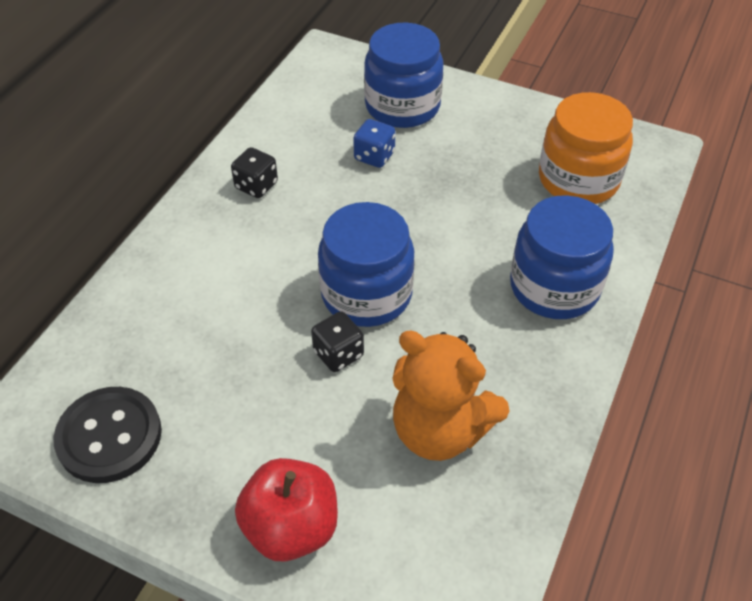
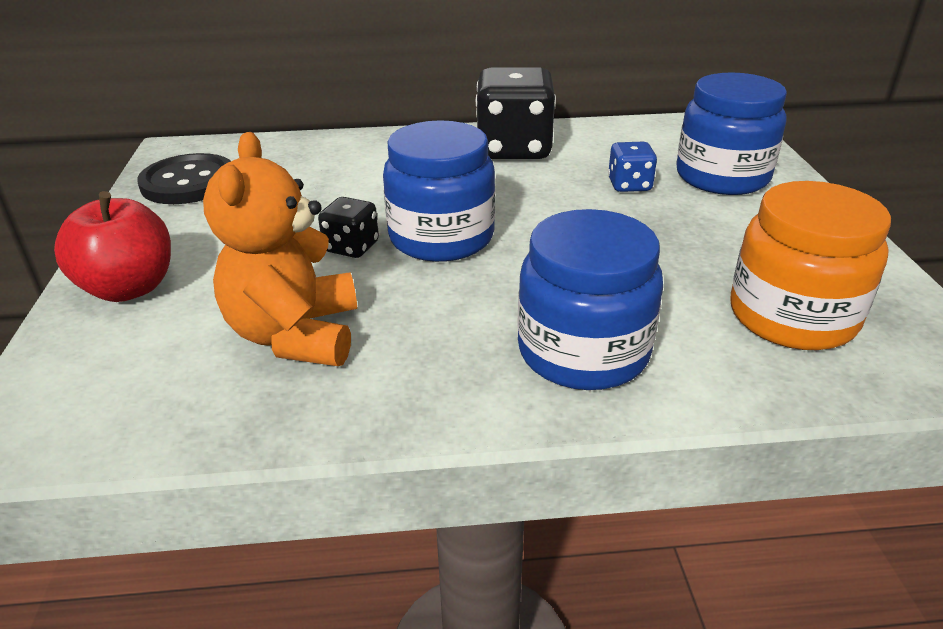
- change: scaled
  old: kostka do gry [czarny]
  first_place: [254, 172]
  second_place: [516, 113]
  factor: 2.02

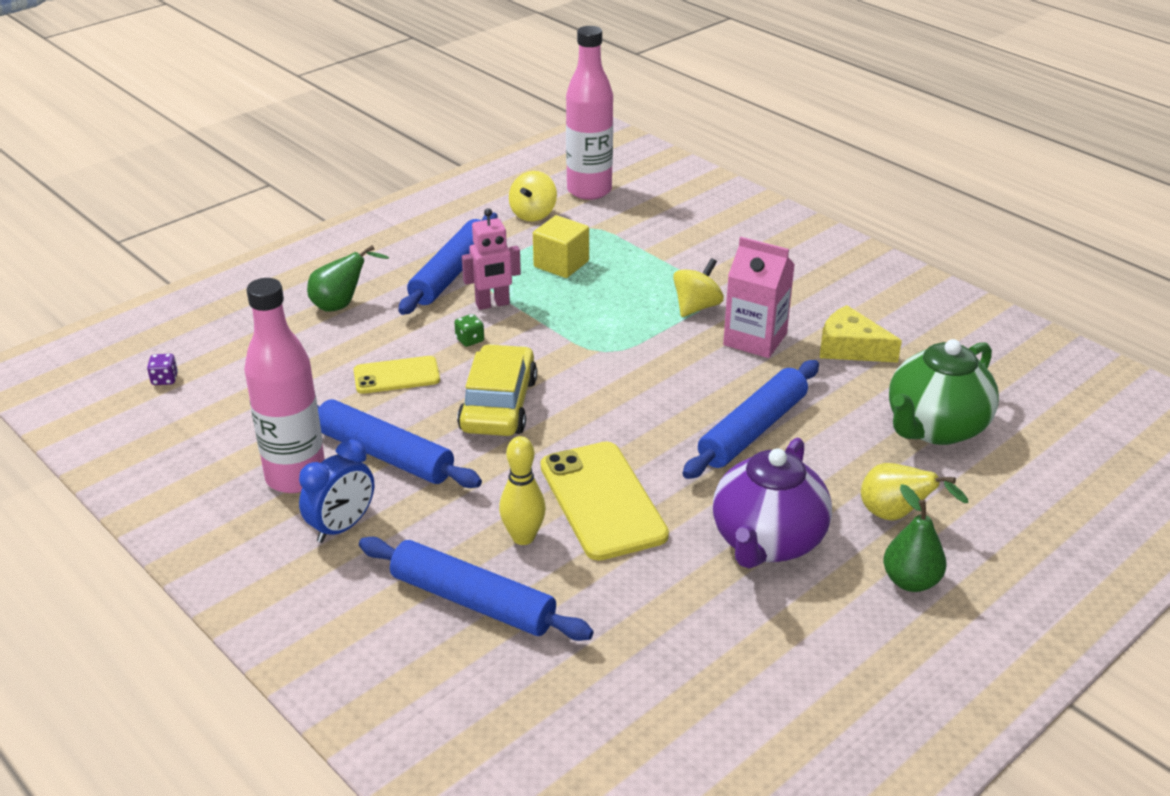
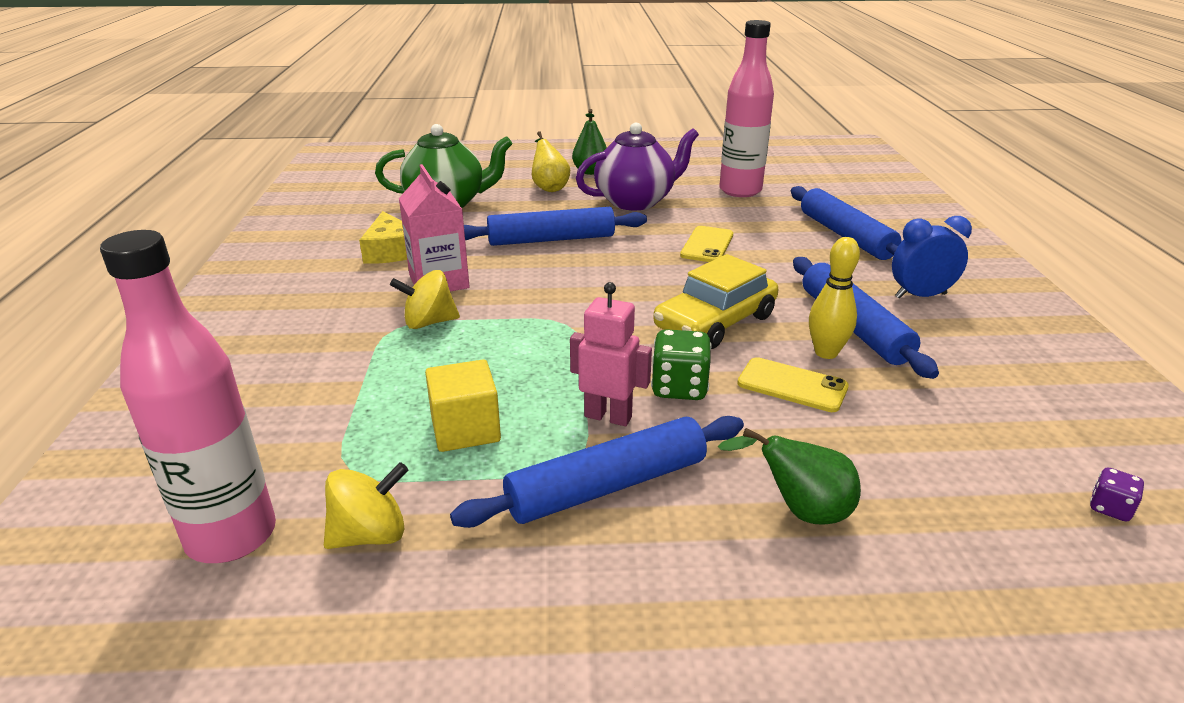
- change: scaled
  old: kostka do gry [zielony]
  first_place: [469, 330]
  second_place: [681, 364]
  factor: 1.81
- change: scaled
  old: telefon [żółty]
  first_place: [605, 501]
  second_place: [706, 244]
  factor: 0.59
- change: shifted
  old: butelka [różowy]
  first_place: [284, 385]
  second_place: [746, 108]
- change: shifted
  old: kręgiel [żółty]
  first_place: [522, 490]
  second_place: [834, 298]

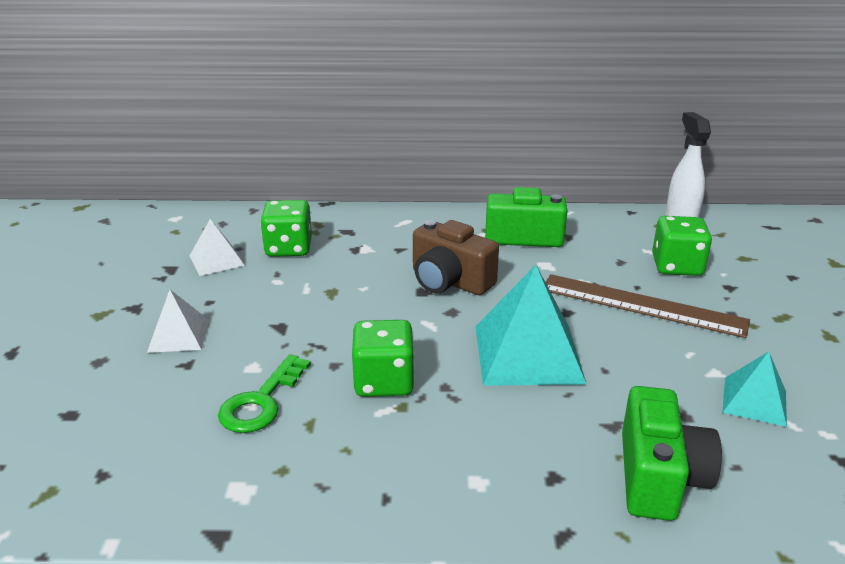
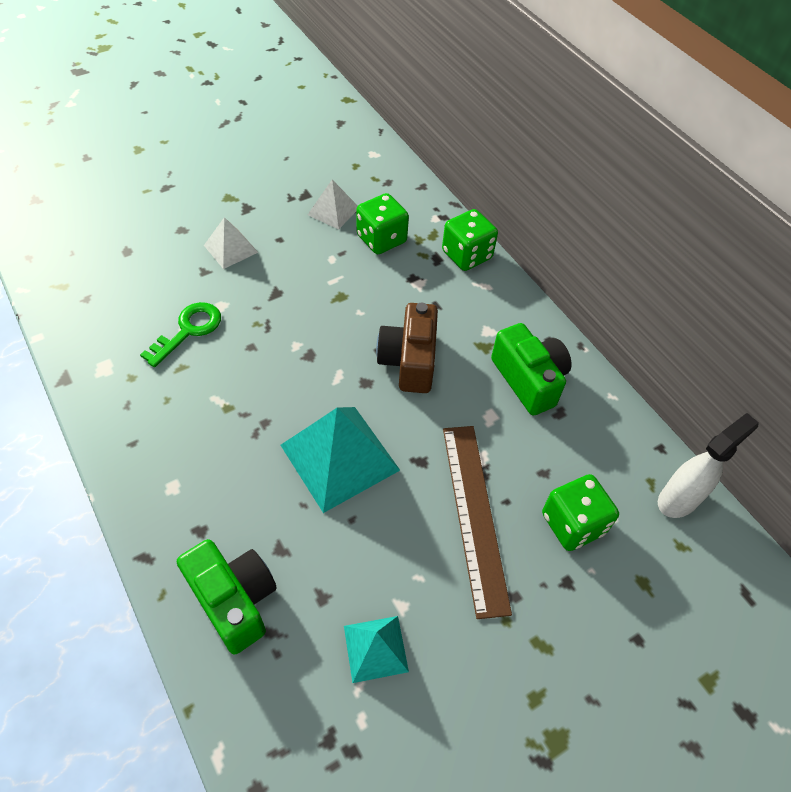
- change: rotated
  old: klucz [zielony]
  first_place: [264, 393]
  second_place: [180, 334]
  degrees: 135
- change: rotated
  old: aparat fotograficzny [zielony]
  first_place: [672, 453]
  second_place: [227, 596]
  degrees: -105
- change: shifted
  old: kostka do gry [zielony]
  first_place: [383, 358]
  second_place: [470, 240]

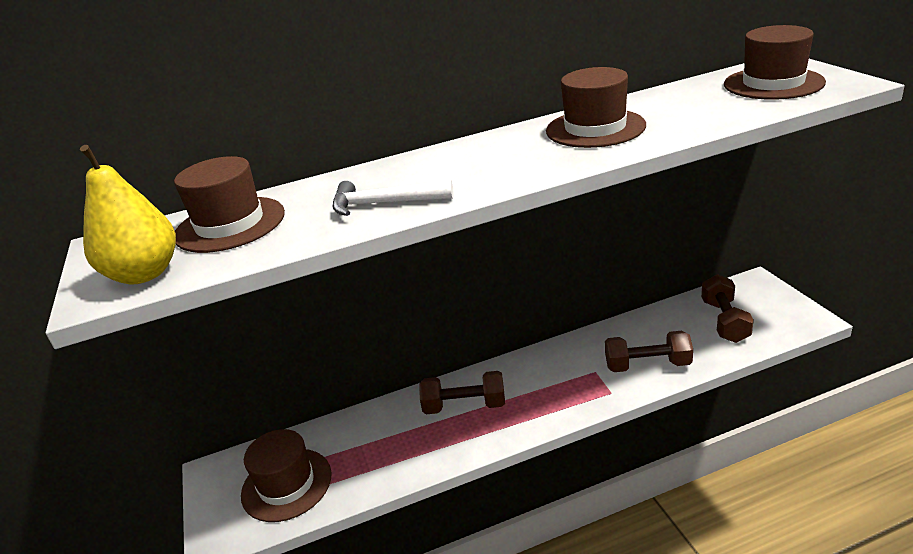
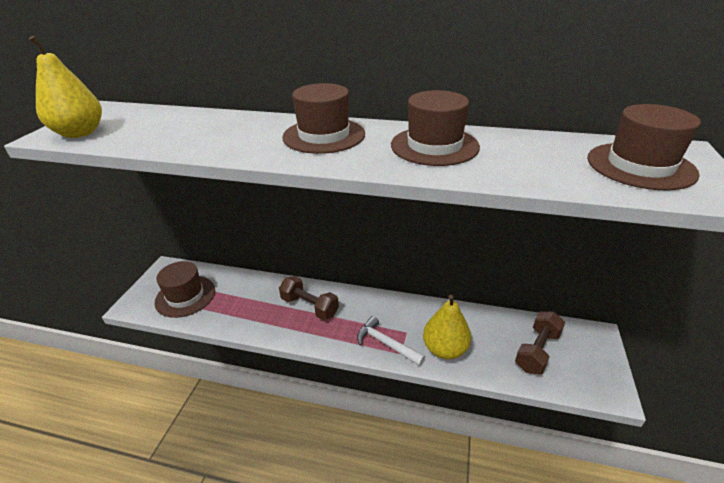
- change: shifted
  old: kapelusz [brązowy]
  first_place: [229, 204]
  second_place: [323, 118]
- change: shifted
  old: młotek [biały]
  first_place: [393, 198]
  second_place: [391, 341]
- change: swapped
  old: hantel [brązowy]
  new: gruszka [żółty]
  first_place: [649, 351]
  second_place: [447, 327]

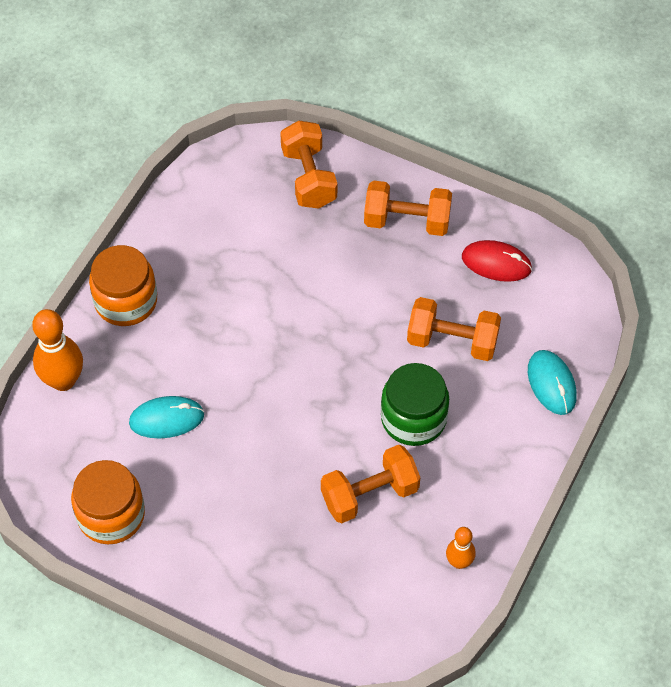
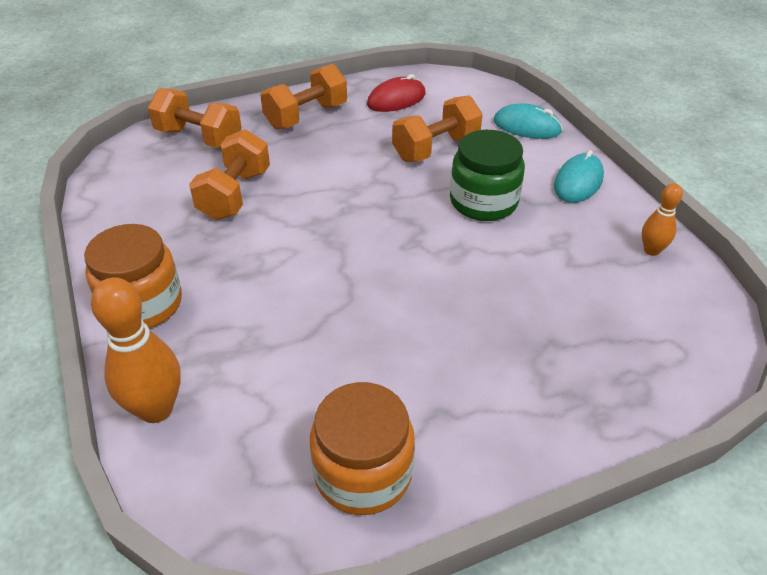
- change: shifted
  old: hantel [pomarańczowy]
  first_place: [370, 484]
  second_place: [229, 174]
- change: shifted
  old: myszka [turkusowy]
  first_place: [166, 417]
  second_place: [579, 176]

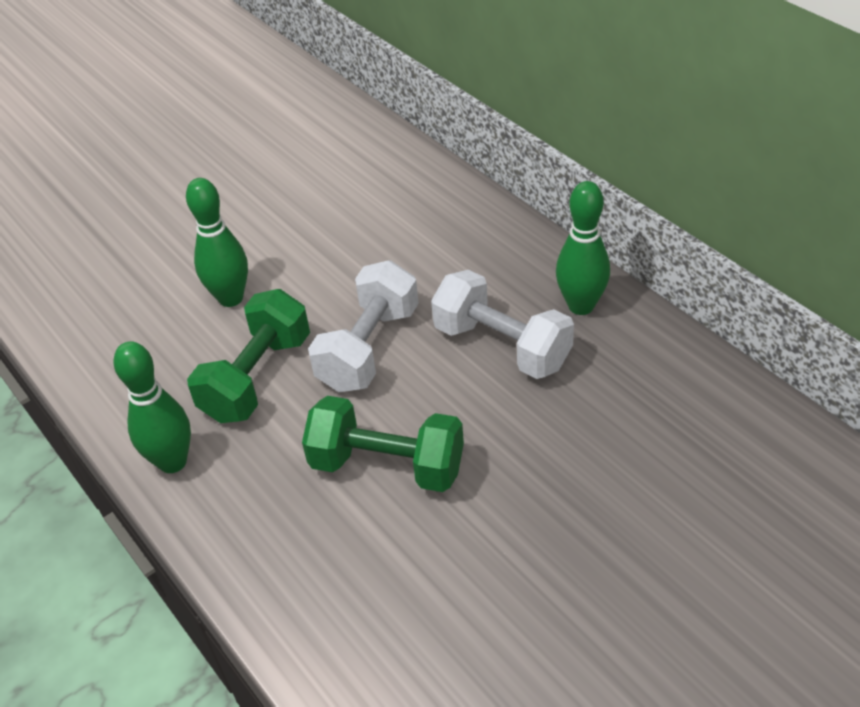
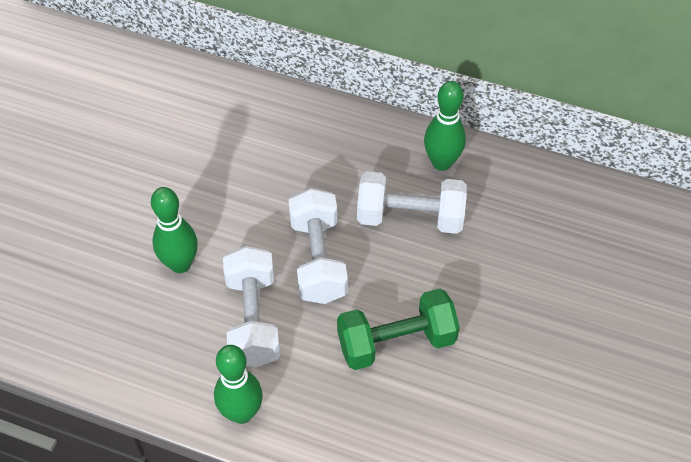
- change: repainted
  old: hantel [zielony]
  new: hantel [biały]
  first_place: [248, 356]
  second_place: [251, 306]

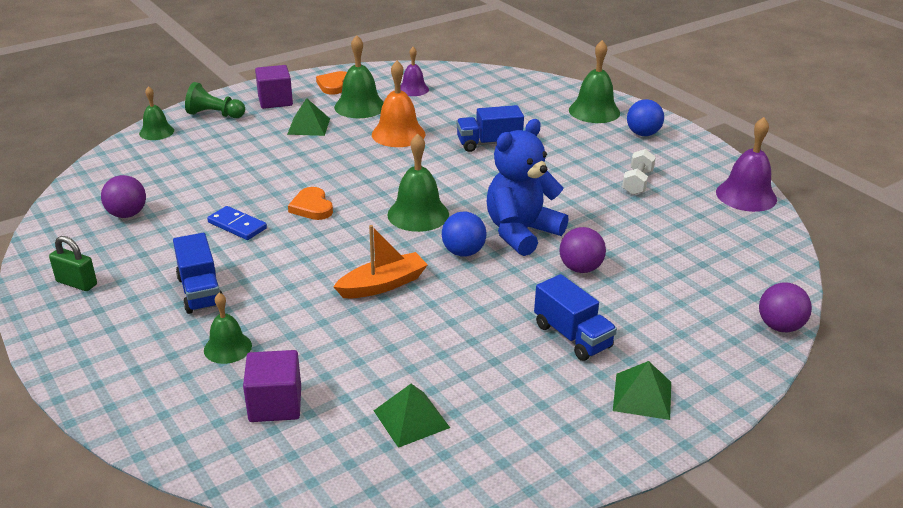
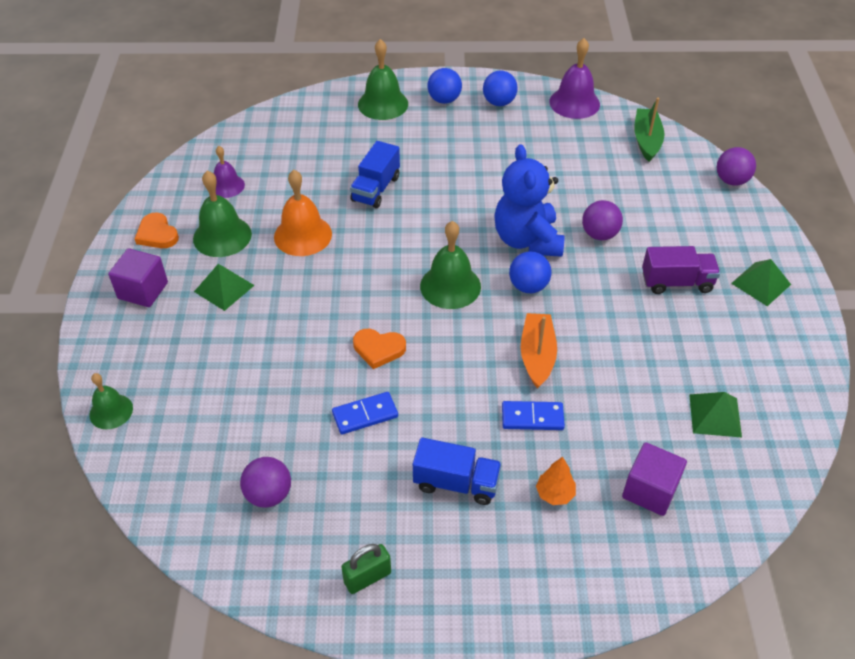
- change: new
  new: piłka [niebieski]
  second_place: [500, 88]
- change: new
  new: kostka domina [niebieski]
  second_place: [533, 415]
- change: swapped
  old: dzwonek [zielony]
  new: drzewko [pomarańczowy]
  first_place: [228, 328]
  second_place: [556, 480]
- change: new
  new: łódka [zielony]
  second_place: [649, 130]
- change: repainted
  old: ciężarówka [niebieski]
  new: ciężarówka [fioletowy]
  first_place: [575, 317]
  second_place: [681, 270]
- change: gone
  old: pionek [zielony]
  first_place: [215, 100]
- change: gone
  old: hantel [biały]
  first_place: [639, 172]

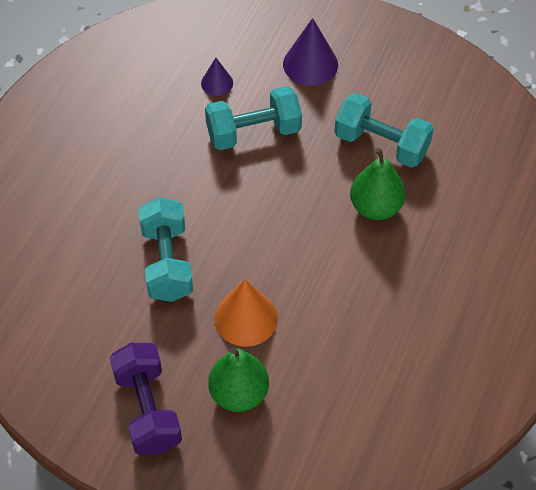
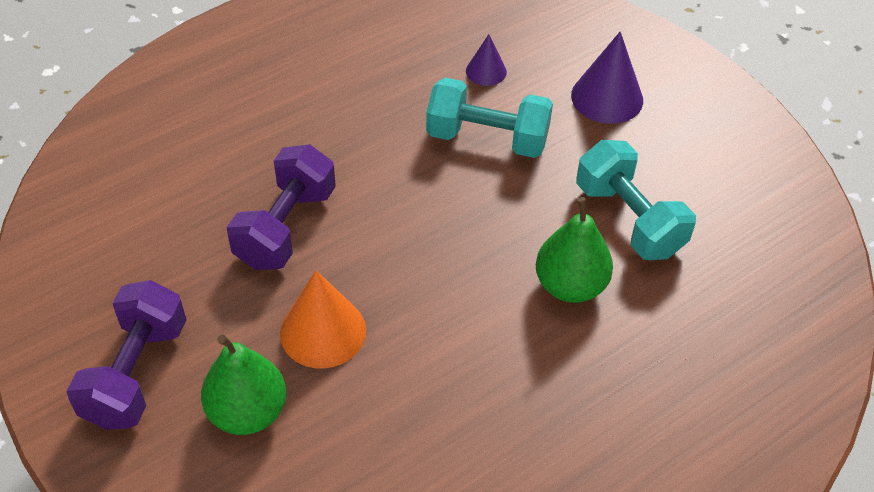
- change: repainted
  old: hantel [turkusowy]
  new: hantel [fioletowy]
  first_place: [166, 249]
  second_place: [281, 207]

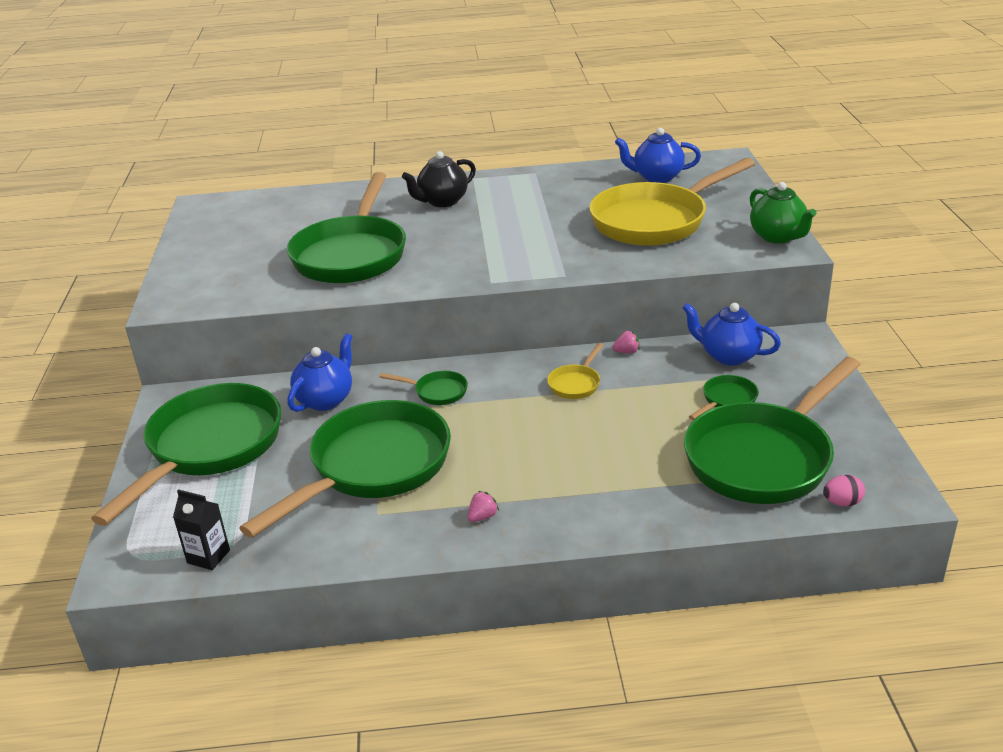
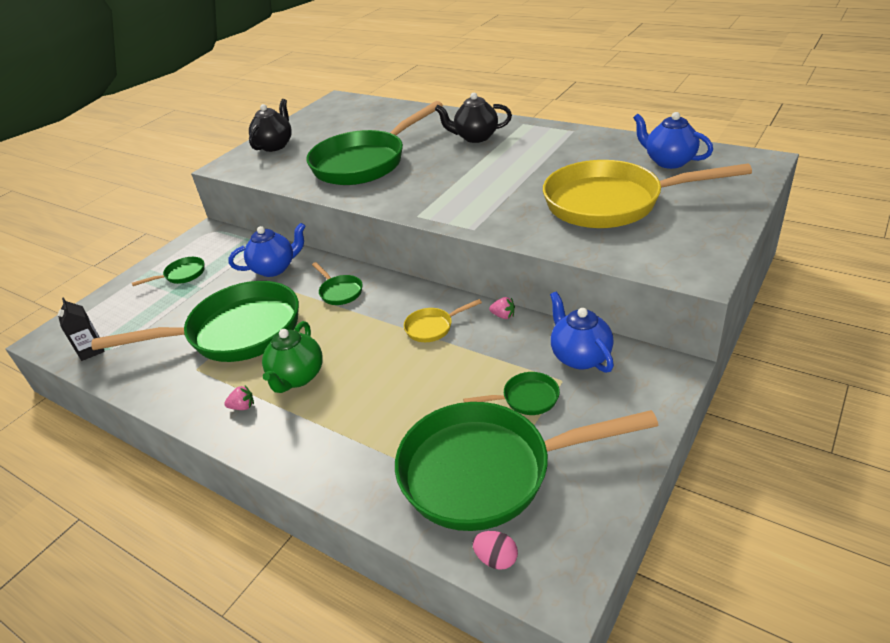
- change: scaled
  old: patelnia [zielony]
  first_place: [186, 454]
  second_place: [168, 271]
  factor: 0.41
- change: new
  new: imbryk [czarny]
  second_place: [270, 125]
- change: shifted
  old: imbryk [zielony]
  first_place: [783, 213]
  second_place: [292, 357]

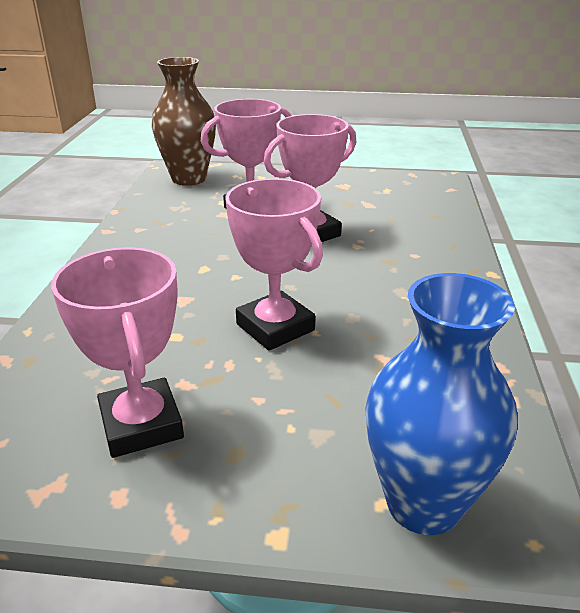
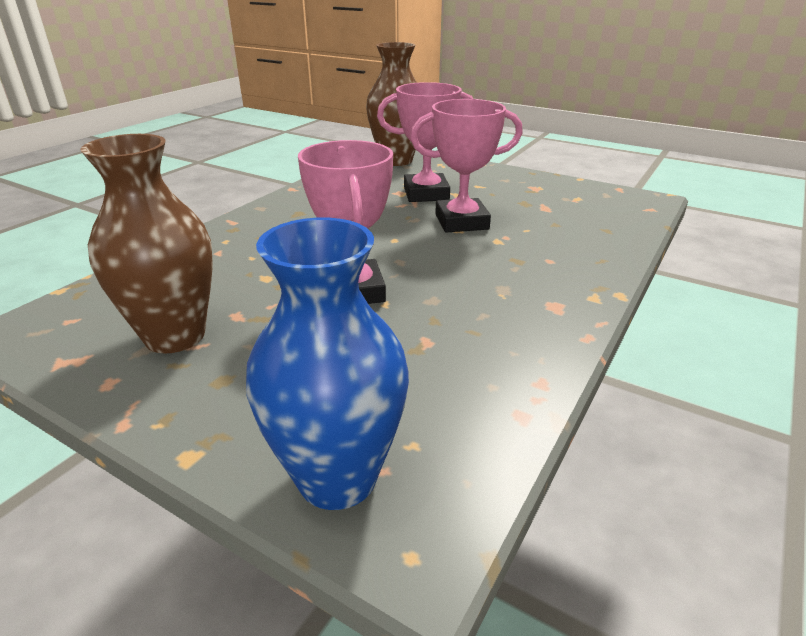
- change: swapped
  old: puchar [różowy]
  new: wazon [brązowy]
  first_place: [117, 352]
  second_place: [146, 243]

